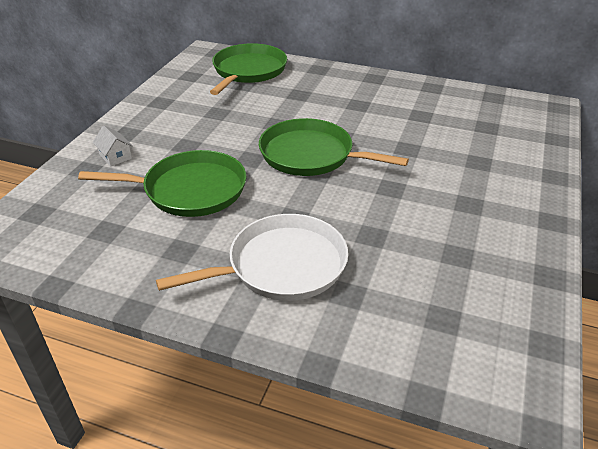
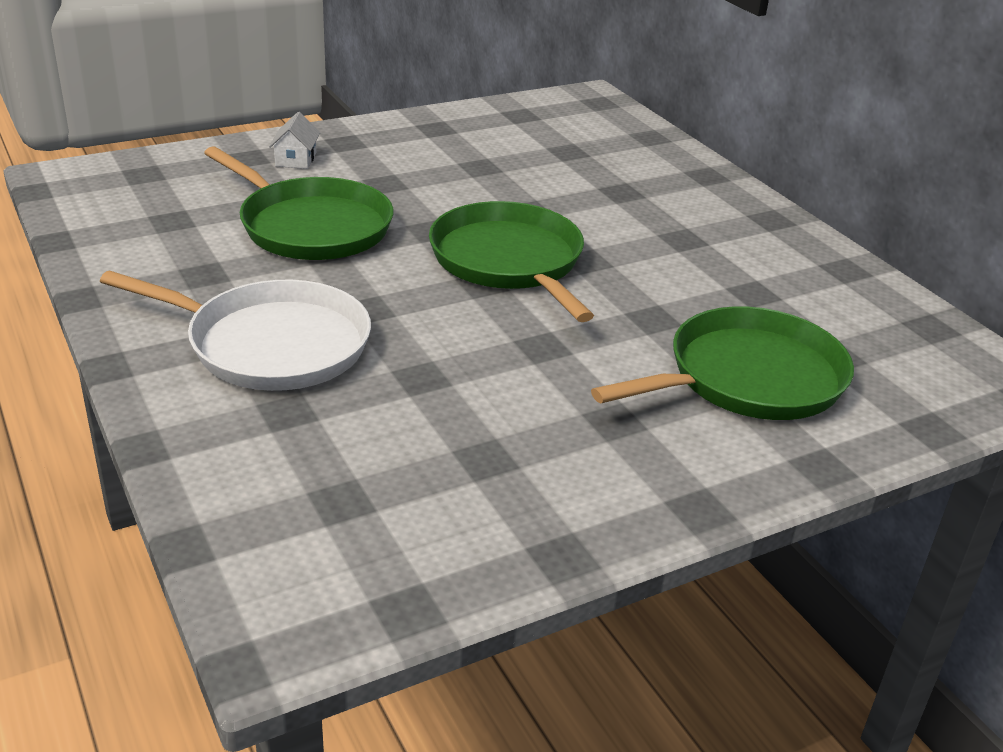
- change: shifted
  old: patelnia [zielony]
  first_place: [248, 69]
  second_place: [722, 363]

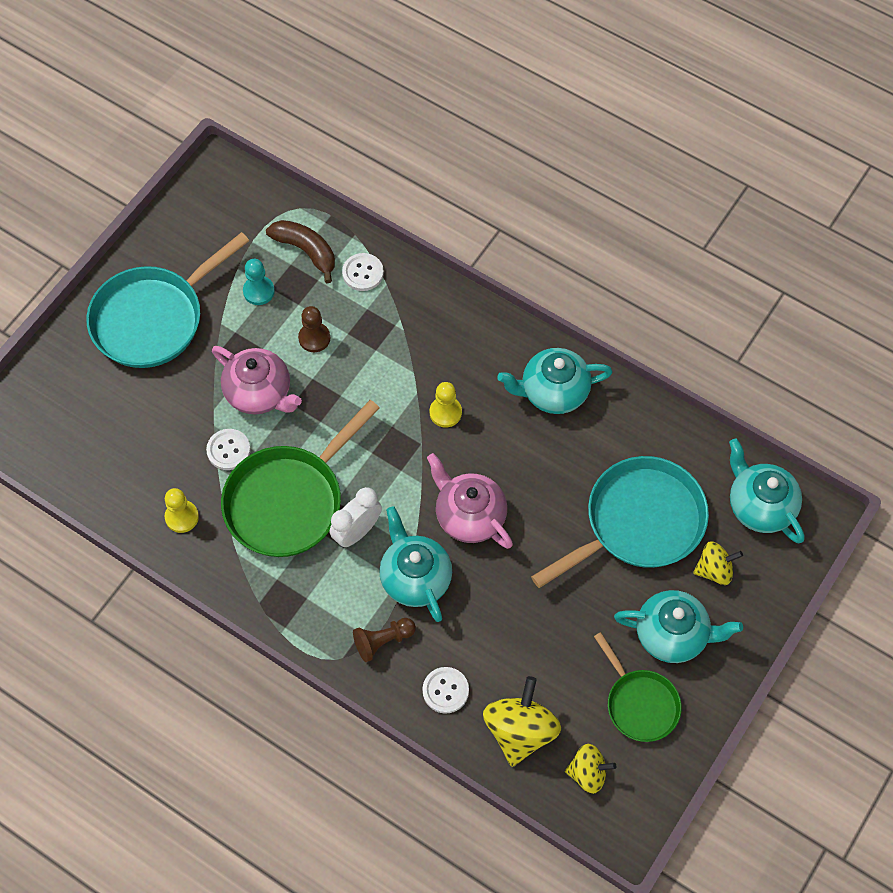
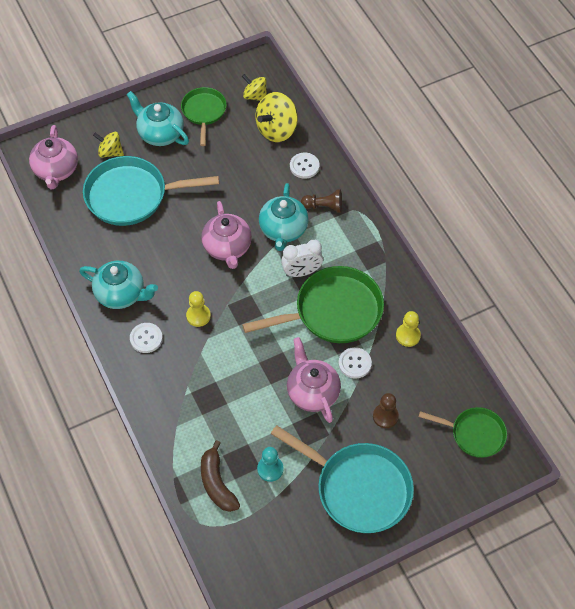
- change: repainted
  old: imbryk [turkusowy]
  new: imbryk [różowy]
  first_place: [766, 490]
  second_place: [53, 157]
- change: shifted
  old: guzik [biały]
  first_place: [363, 272]
  second_place: [146, 338]
- change: rotated
  old: patelnia [turkusowy]
  first_place: [167, 300]
  second_place: [342, 479]
  degrees: 45
- change: shifted
  old: pionek [brązowy]
  first_place: [314, 329]
  second_place: [386, 410]
- change: new
  new: patelnia [zielony]
  second_place: [463, 432]

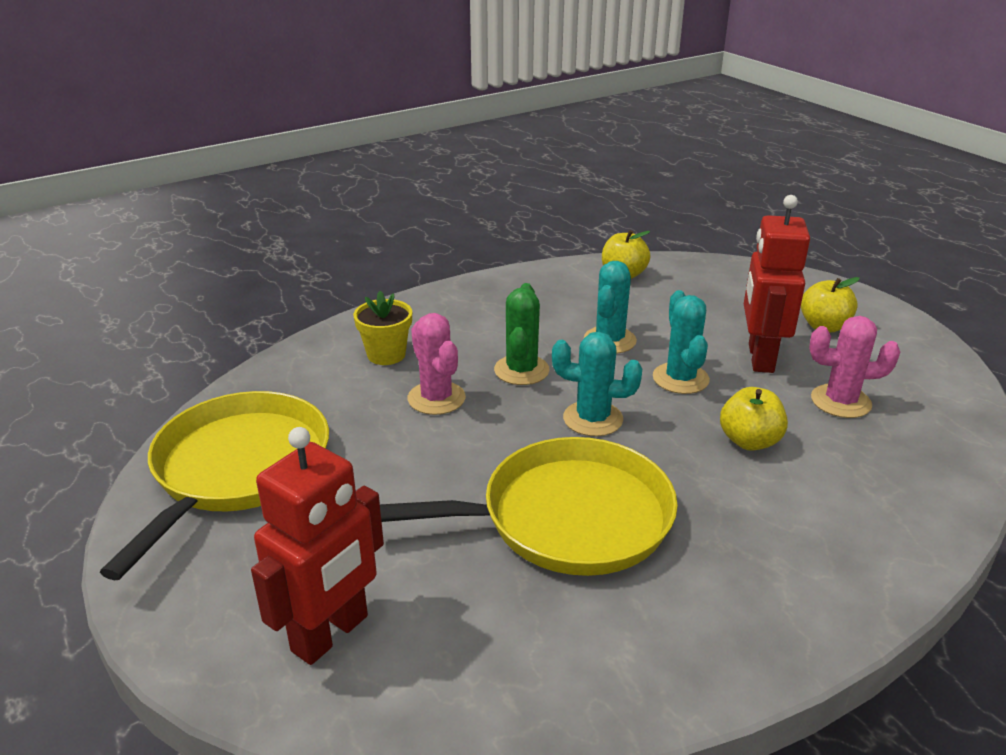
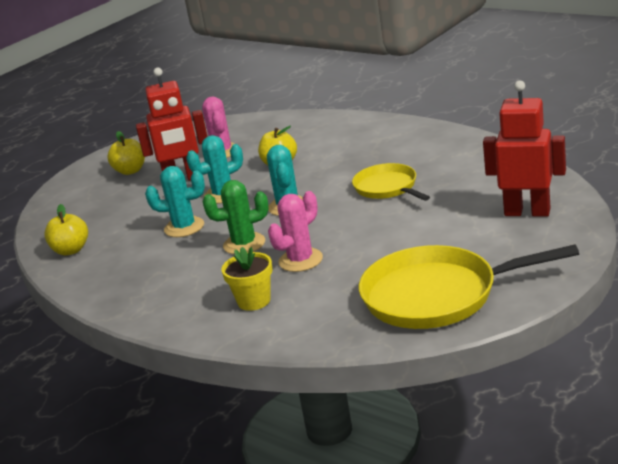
- change: scaled
  old: patelnia [żółty]
  first_place: [529, 506]
  second_place: [391, 182]
  factor: 0.59

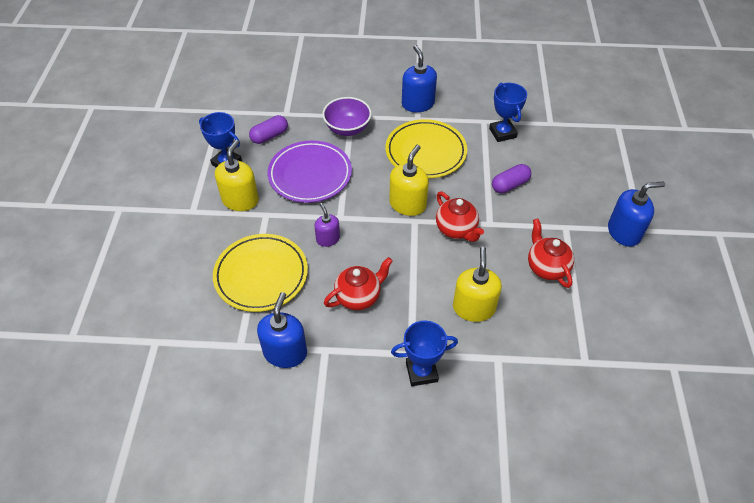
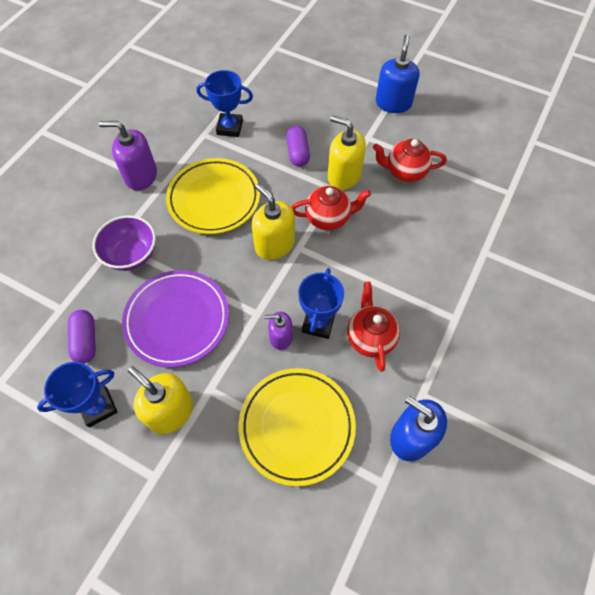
- change: repainted
  old: dozownik mydła [niebieski]
  new: dozownik mydła [fioletowy]
  first_place: [419, 78]
  second_place: [128, 156]
- change: shifted
  old: puchar [niebieski]
  first_place: [424, 353]
  second_place: [321, 303]
- change: shifted
  old: dozownik mydła [żółty]
  first_place: [477, 284]
  second_place: [347, 152]

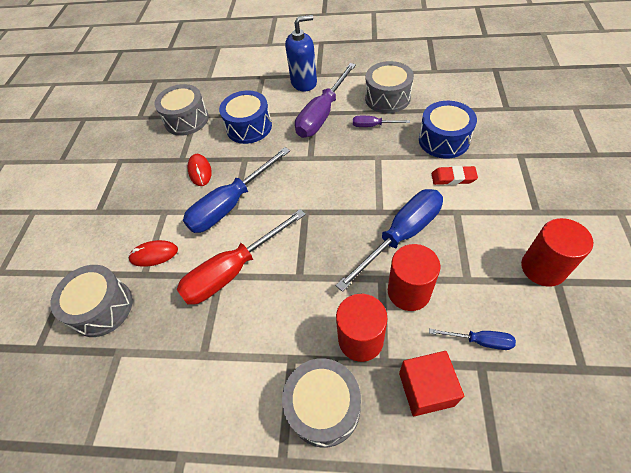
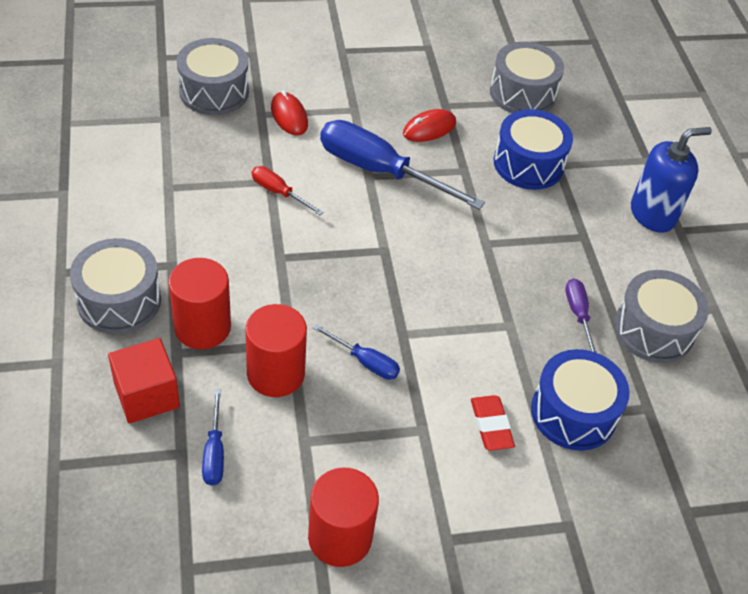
- change: scaled
  old: śrubokręt [czerwony]
  first_place: [241, 257]
  second_place: [288, 190]
  factor: 0.48
- change: scaled
  old: śrubokręt [niebieski]
  first_place: [389, 240]
  second_place: [356, 352]
  factor: 0.48
- change: rotated
  old: dozownik mydła [niebieski]
  first_place: [301, 53]
  second_place: [671, 180]
  degrees: -75
- change: gone
  old: śrubokręt [fioletowy]
  first_place: [325, 100]

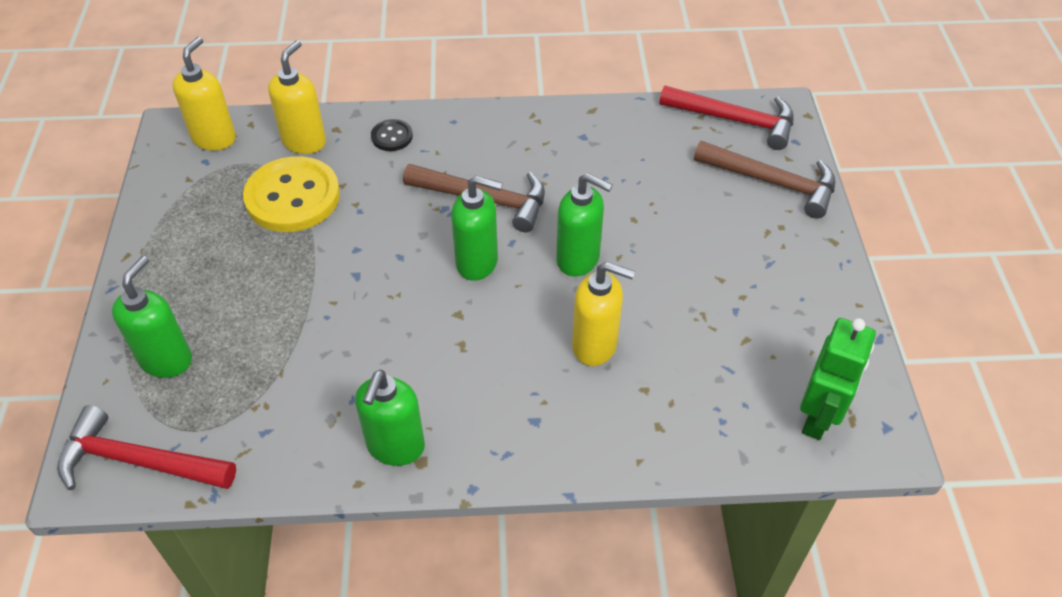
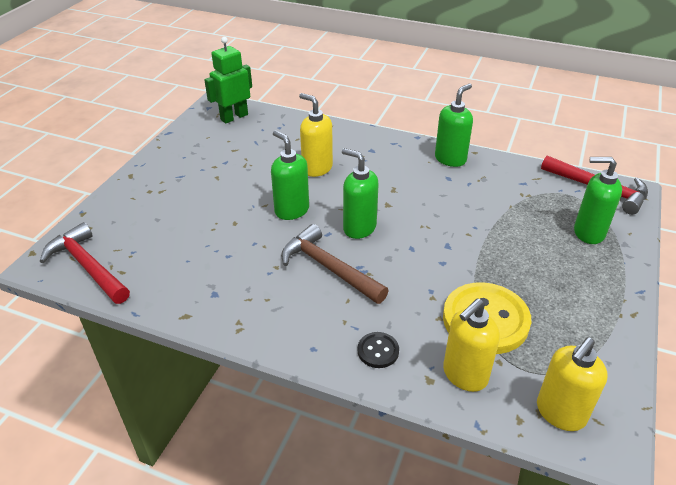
- change: rotated
  old: dozownik mydła [zielony]
  first_place: [152, 317]
  second_place: [598, 200]
  degrees: 60
- change: gone
  old: młotek [brązowy]
  first_place: [764, 180]

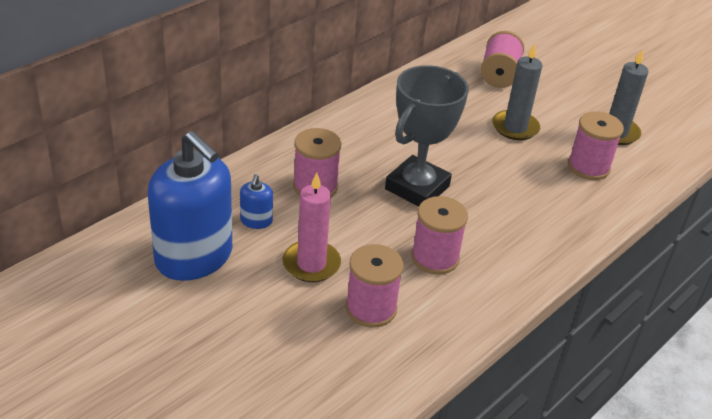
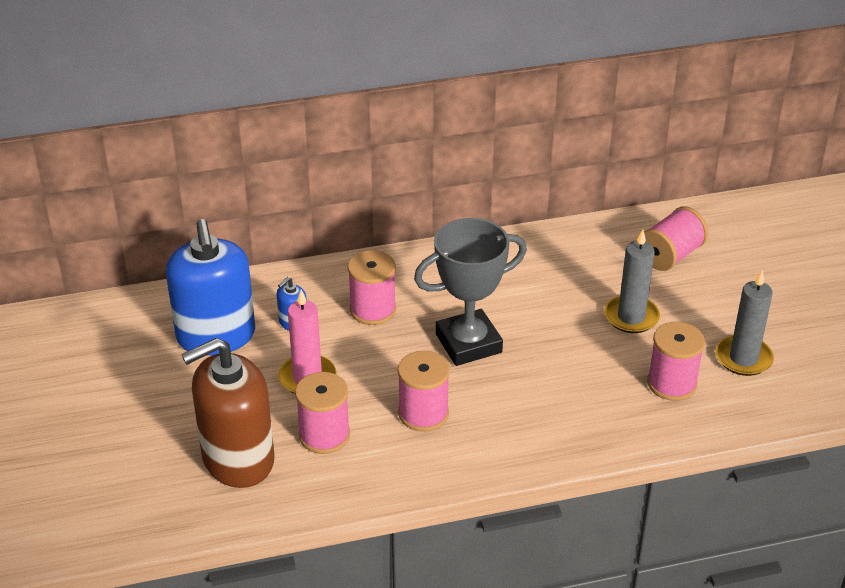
- change: new
  new: dozownik mydła [brązowy]
  second_place: [228, 413]

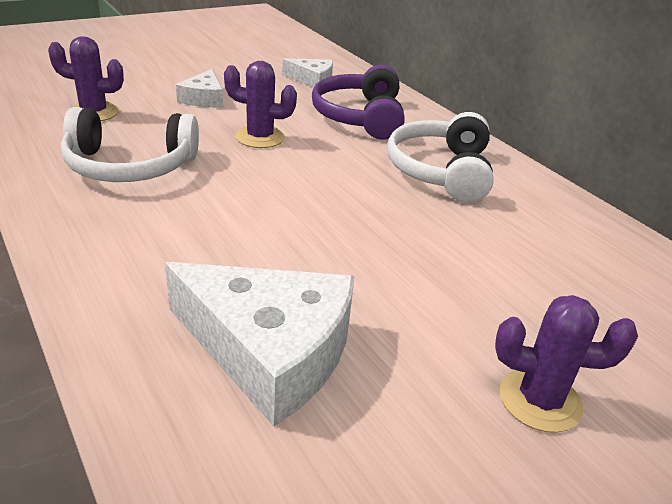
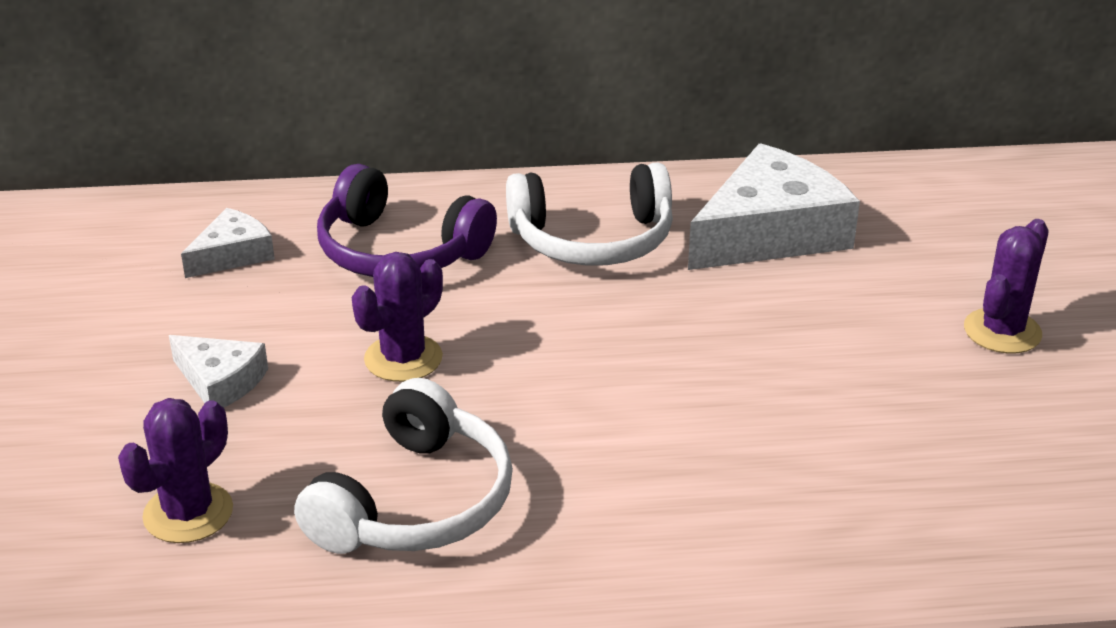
- change: rotated
  old: słuchawki [biały]
  first_place: [440, 157]
  second_place: [589, 214]
  degrees: -45
- change: shifted
  old: ser [biały]
  first_place: [259, 344]
  second_place: [774, 206]

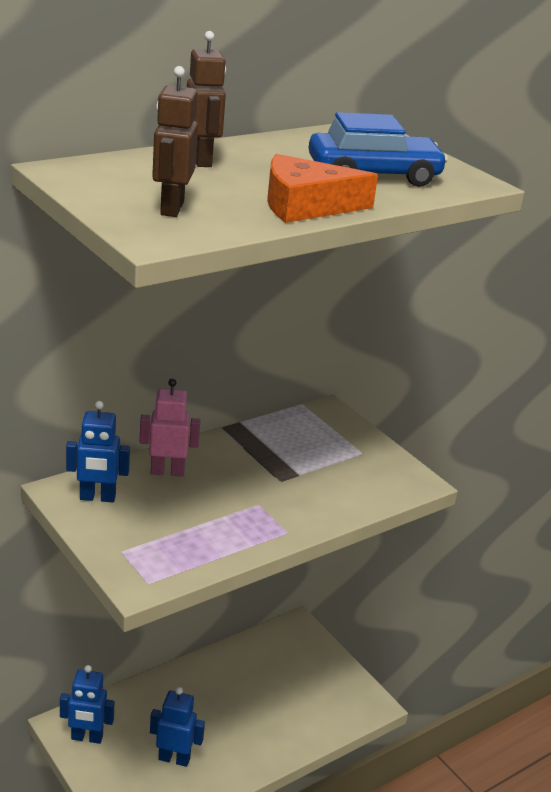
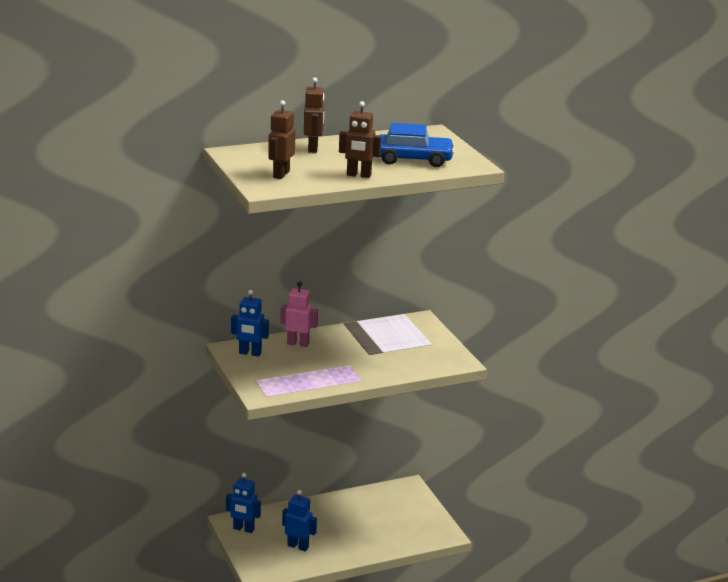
- change: swapped
  old: ser [pomarańczowy]
  new: robot [brązowy]
  first_place: [322, 188]
  second_place: [360, 139]

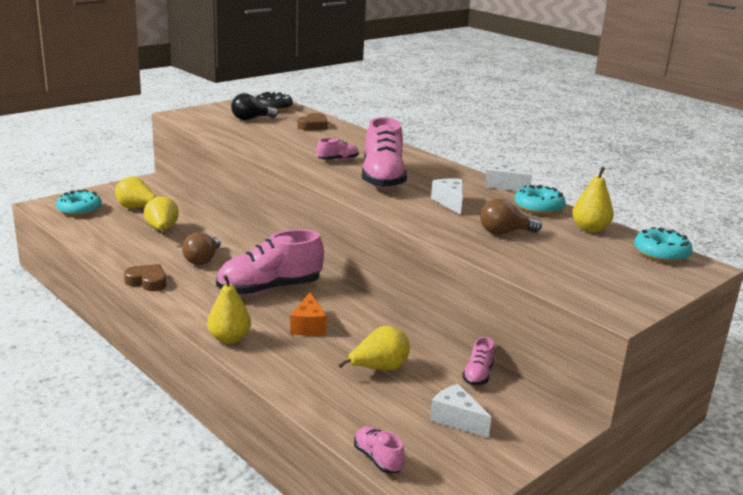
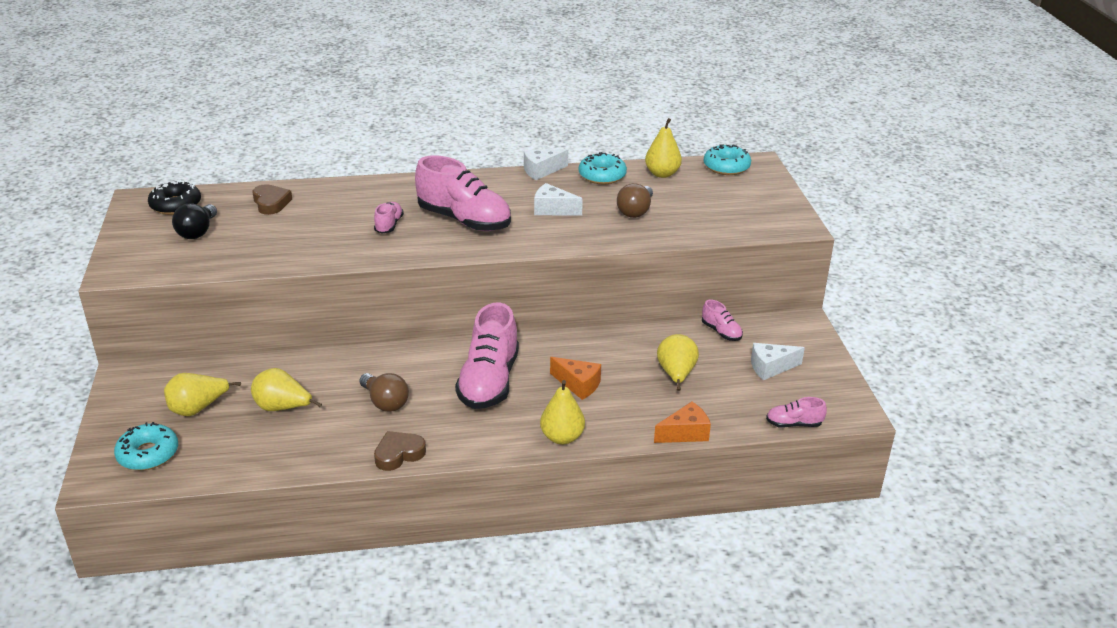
- change: new
  new: ser [pomarańczowy]
  second_place: [682, 422]

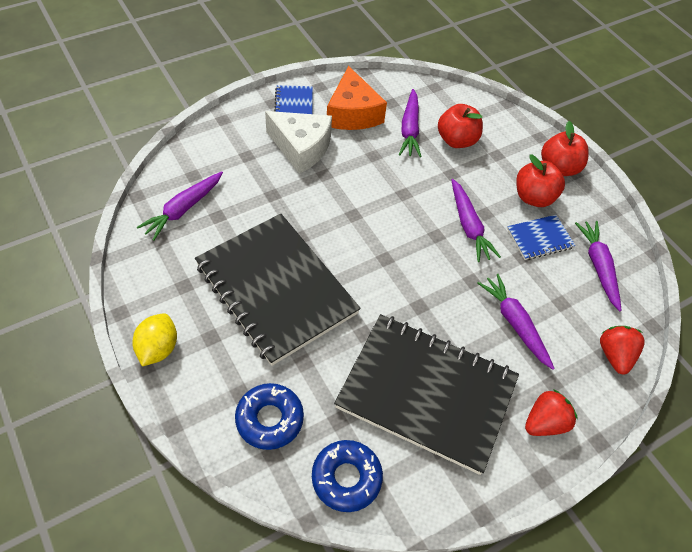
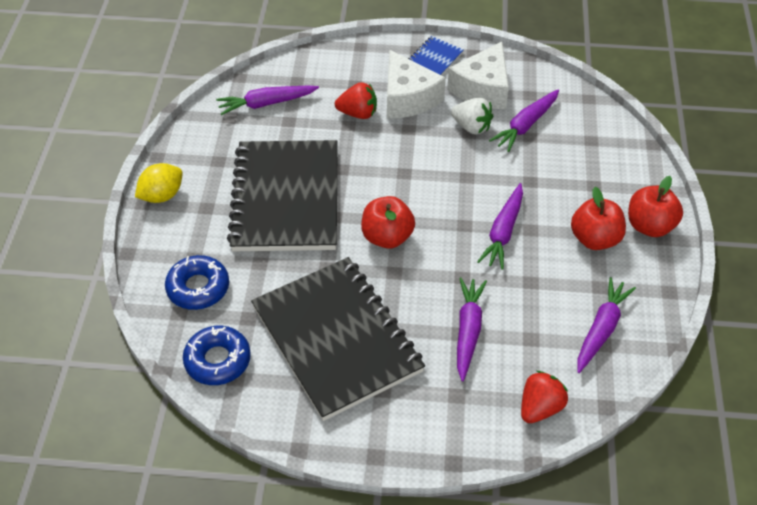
- change: shifted
  old: truskawka [czerwony]
  first_place: [551, 412]
  second_place: [356, 100]
- change: shifted
  old: jabłko [czerwony]
  first_place: [460, 126]
  second_place: [388, 222]
- change: repainted
  old: ser [pomarańczowy]
  new: ser [biały]
  first_place: [357, 98]
  second_place: [478, 75]
- change: new
  new: truskawka [biały]
  second_place: [472, 116]
- change: gone
  old: zeszyt [niebieski]
  first_place: [541, 237]

